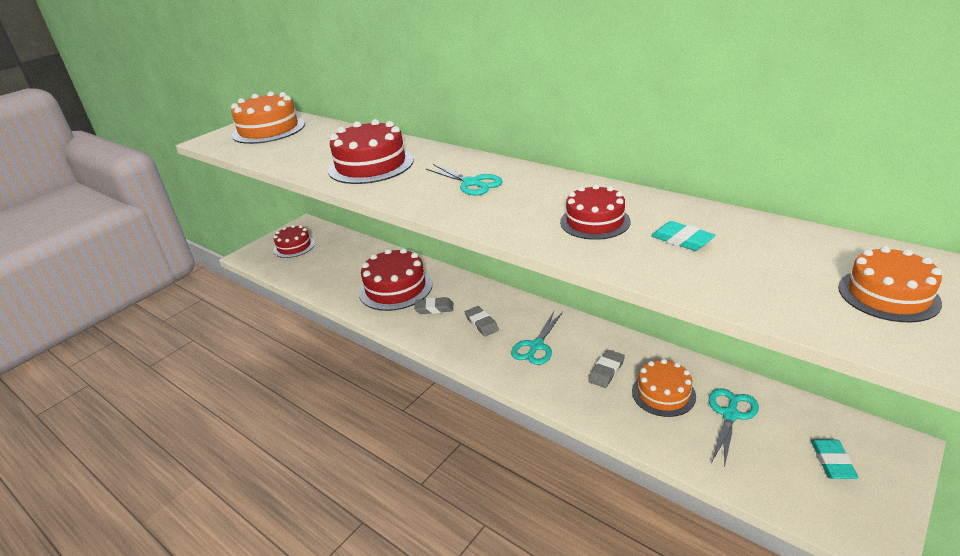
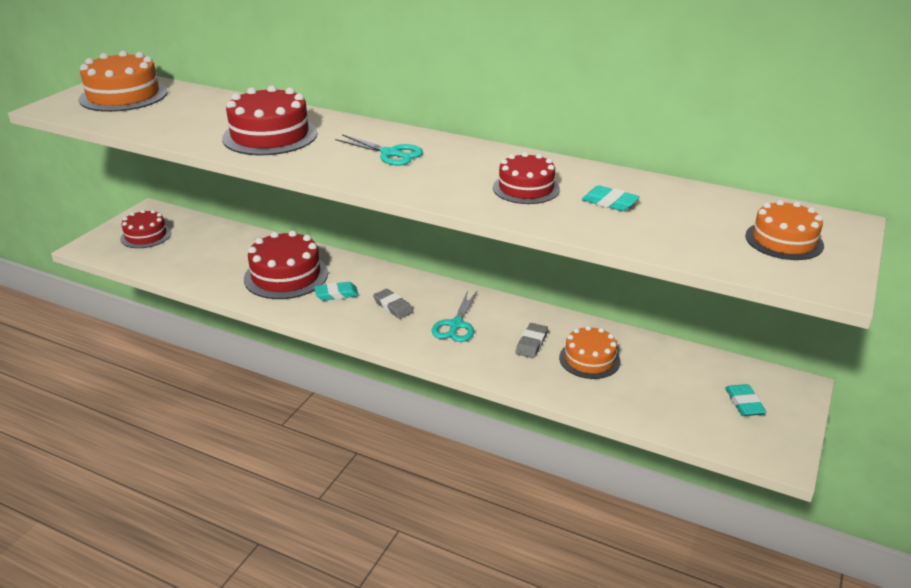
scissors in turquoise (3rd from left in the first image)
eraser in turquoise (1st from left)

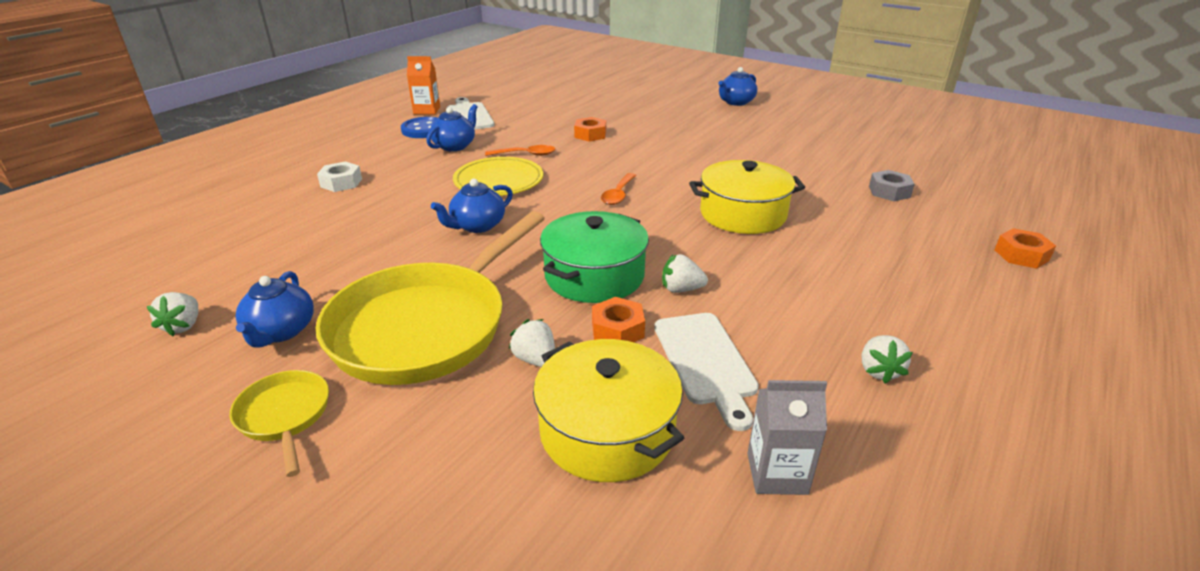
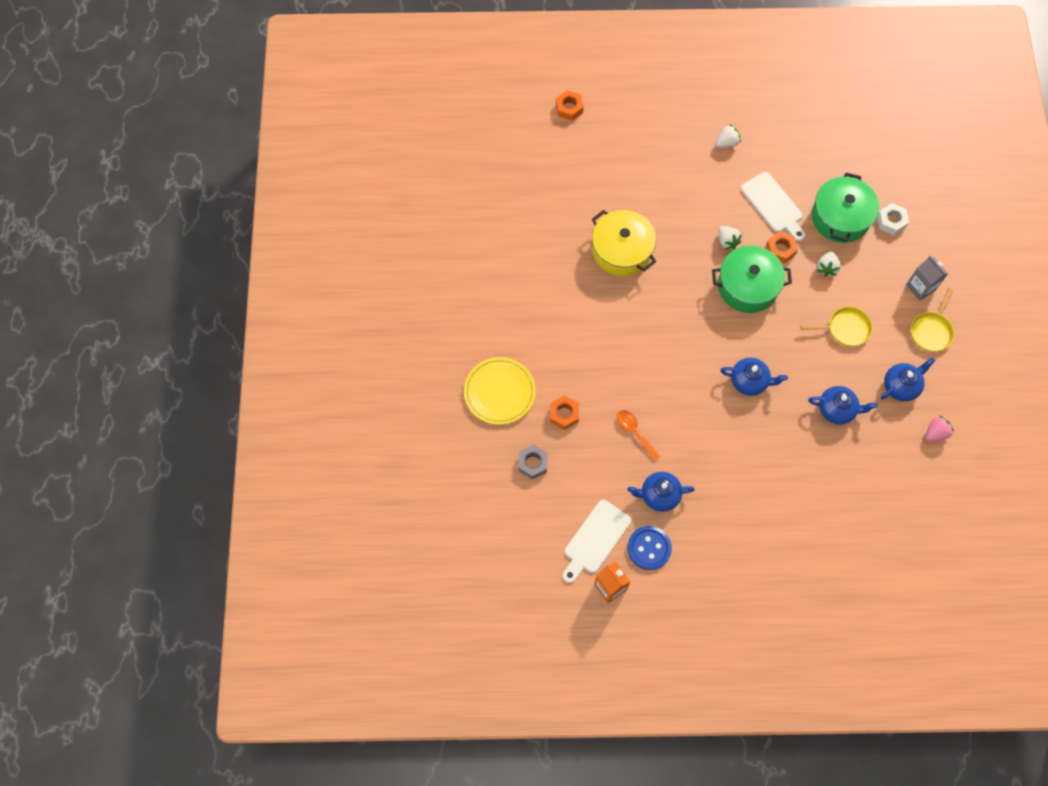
spoon in orange (2nd from left in the first image)
nut in white
plate in yellow
teapot in blue (3rd from left)
carton in grey
nut in grey
strawberry in pink
pot in green (2nd from left)
cutting board in white (2nd from left)
pan in yellow (1st from left)

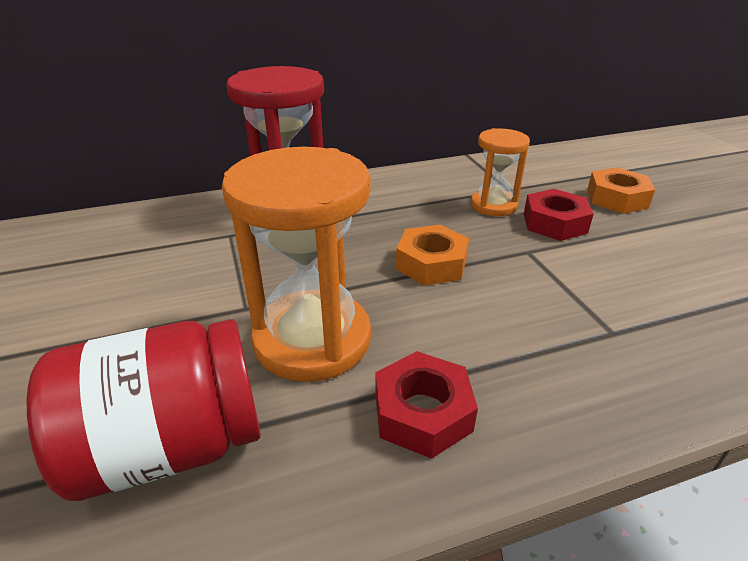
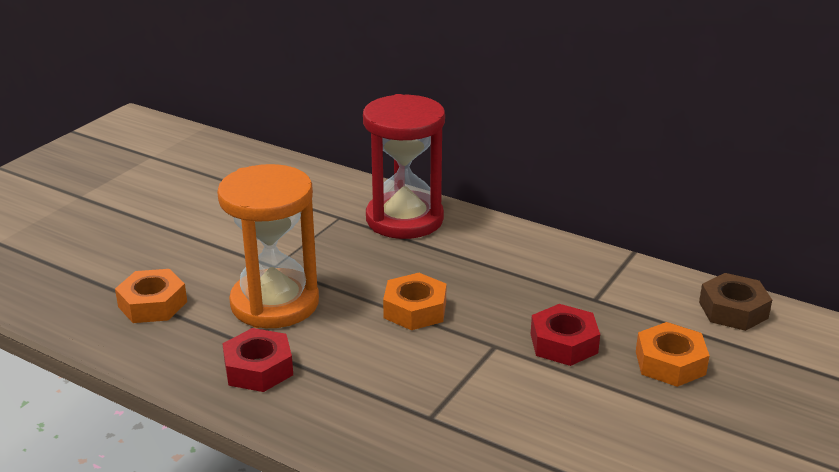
hourglass in orange (2nd from left in the first image)
nut in brown
nut in orange (1st from left)

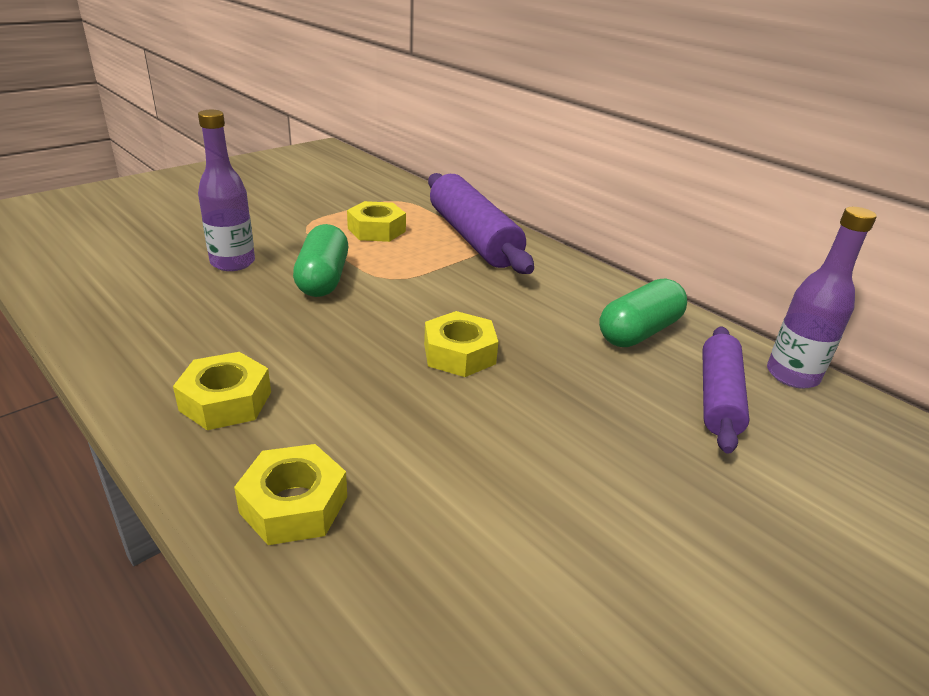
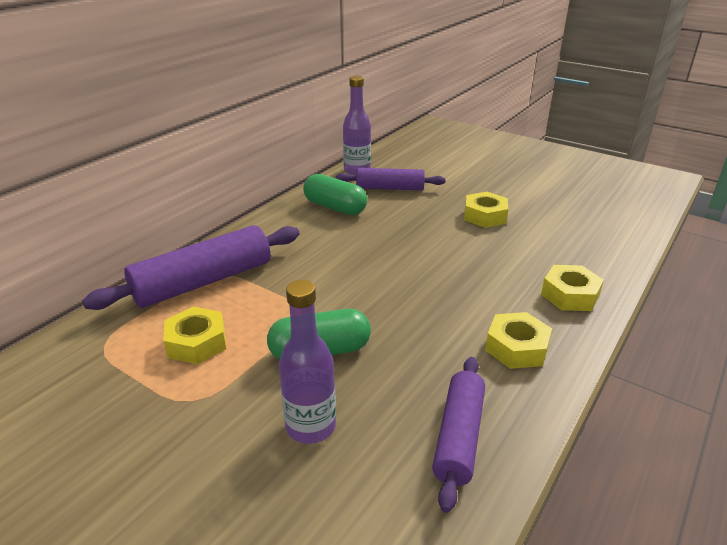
rolling pin in purple (3rd from left)
nut in yellow (2nd from left)

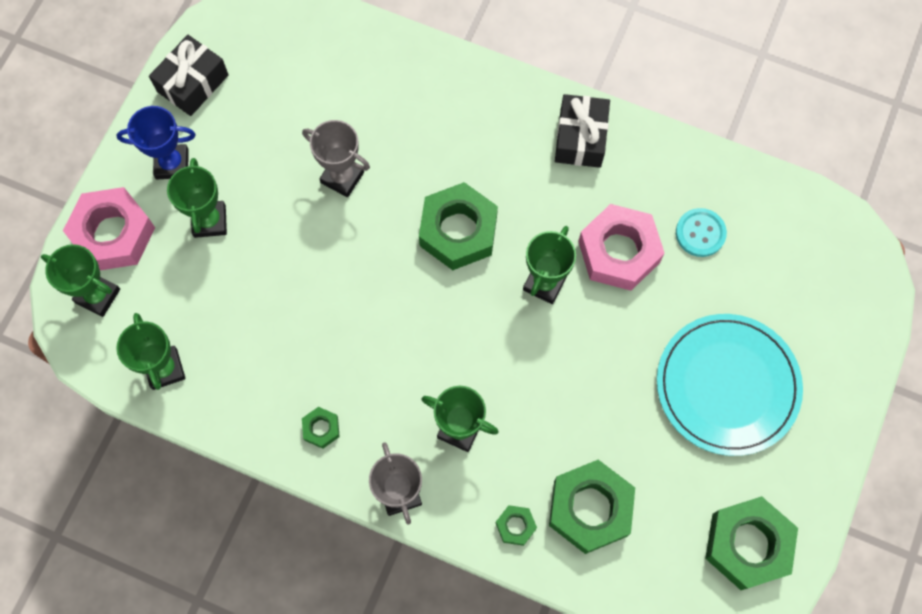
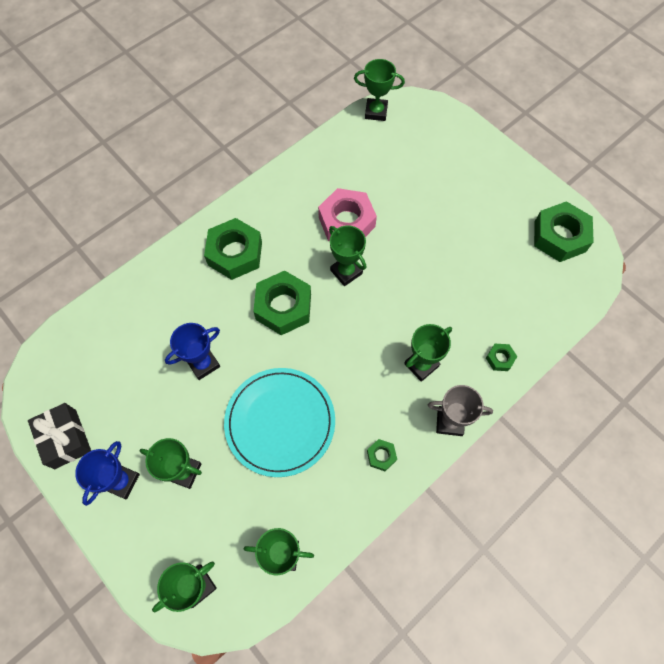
nut in pink (1st from left in the first image)
gift in black (2nd from left in the first image)
button in turquoise
trophy in green (5th from left)
nut in green (1st from left)
plate in turquoise
trophy in blue (2nd from left)

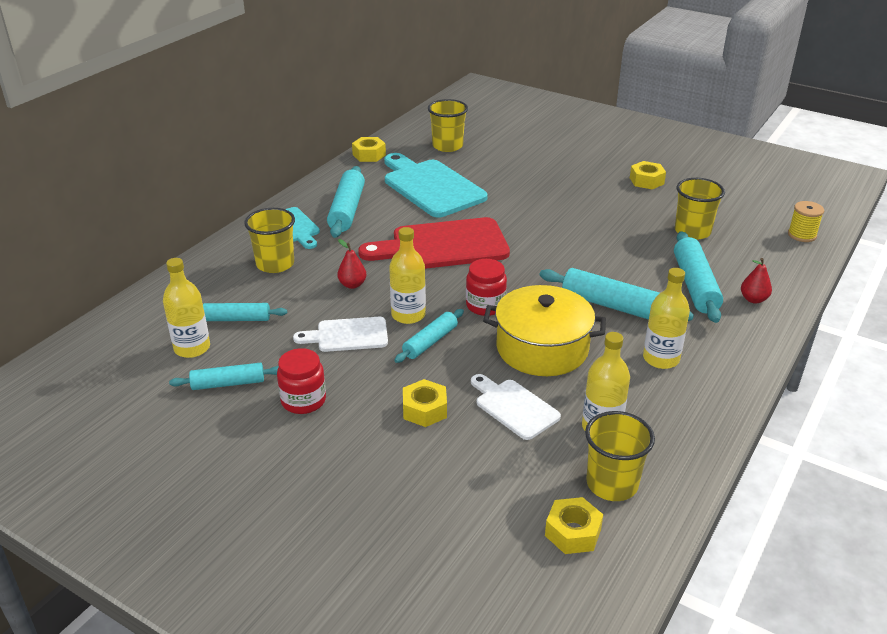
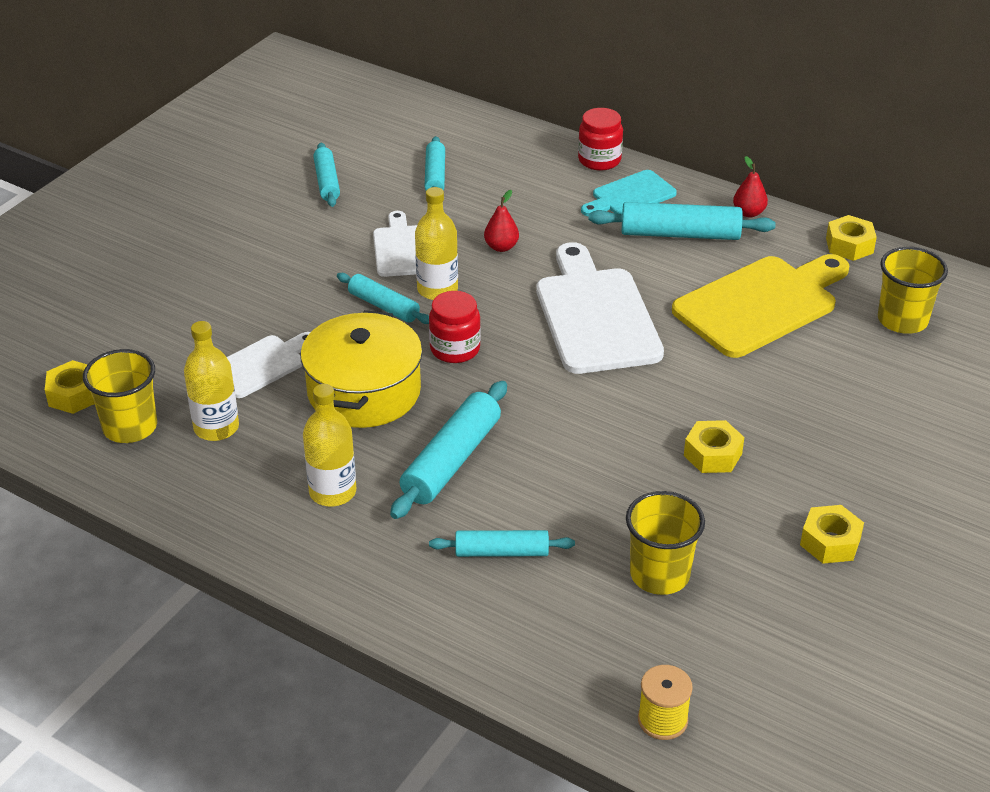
bottle in yellow (1st from left in the first image)
cup in yellow (1st from left in the first image)
jar in red (2nd from left)
nut in yellow (2nd from left)
pear in red (2nd from left)
cutting board in white (3rd from left)
cutting board in yellow
rolling pin in turquoise (5th from left)

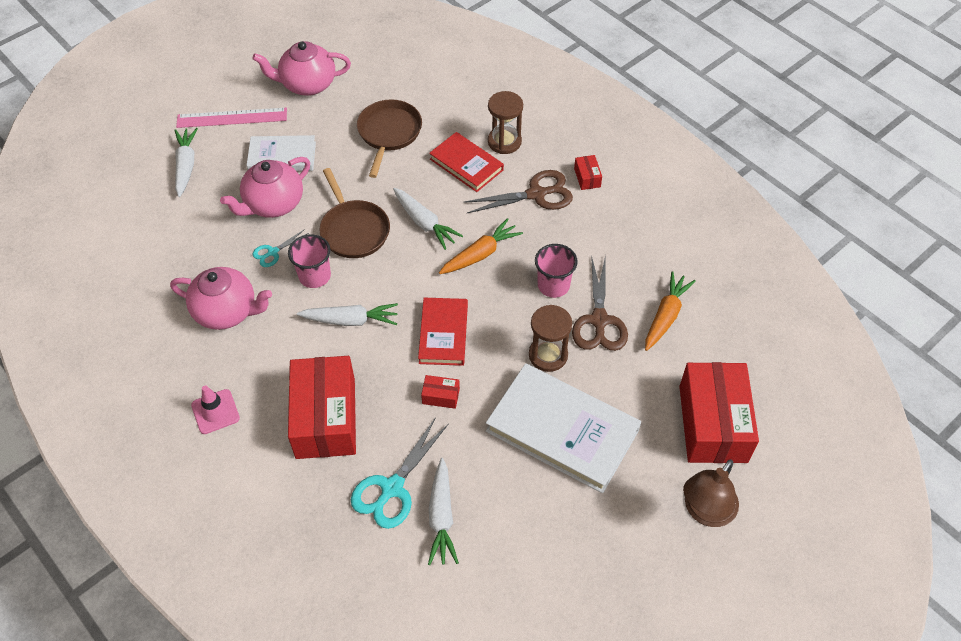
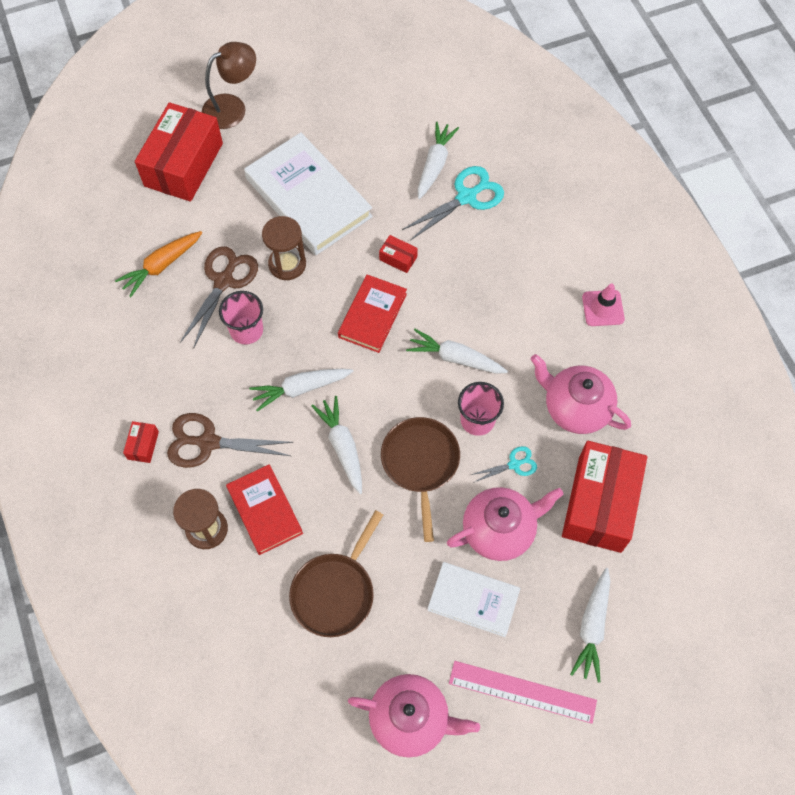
box in red (4th from left)
carrot in white (1st from left)

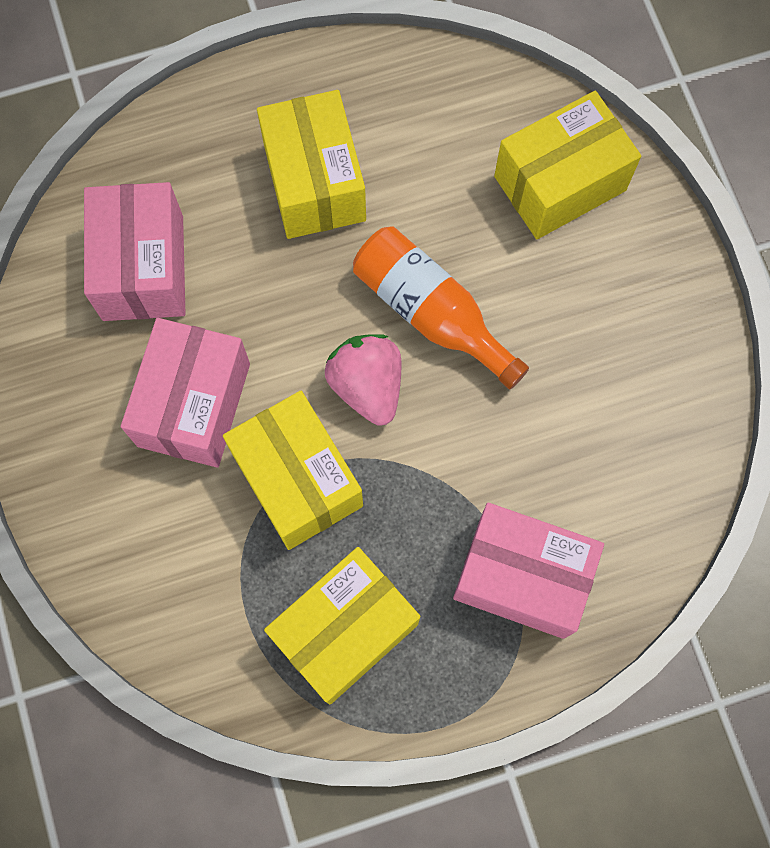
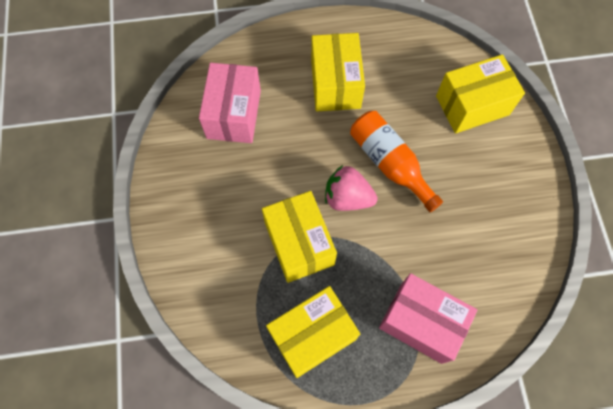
box in pink (2nd from left in the first image)
strawberry in pink

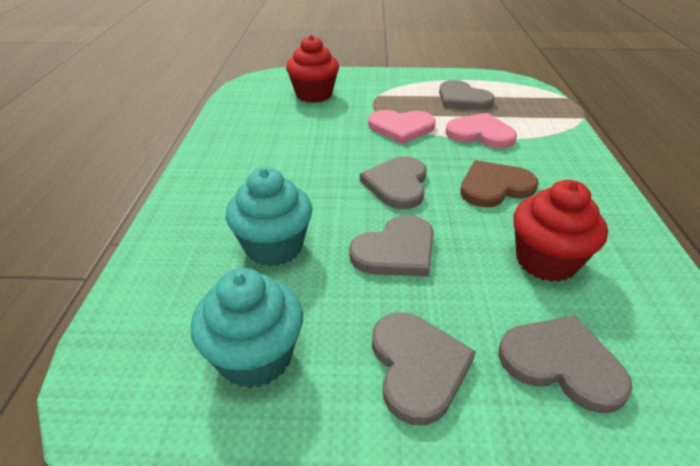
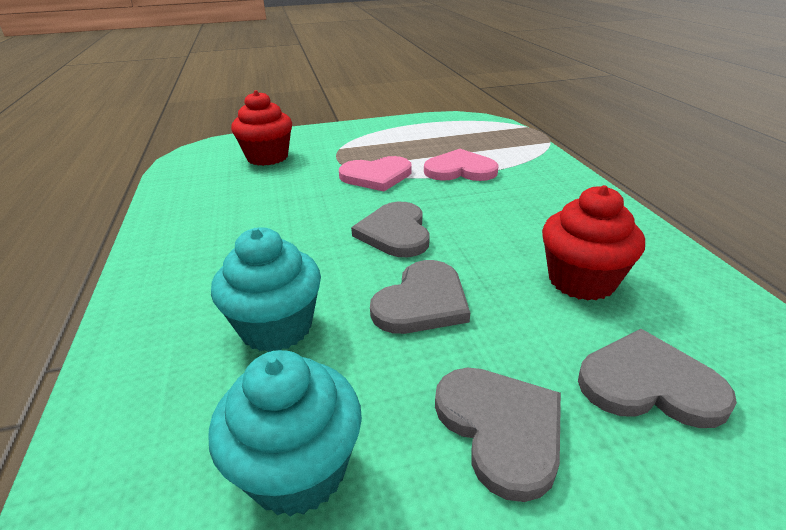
heart in grey (4th from left in the first image)
heart in brown

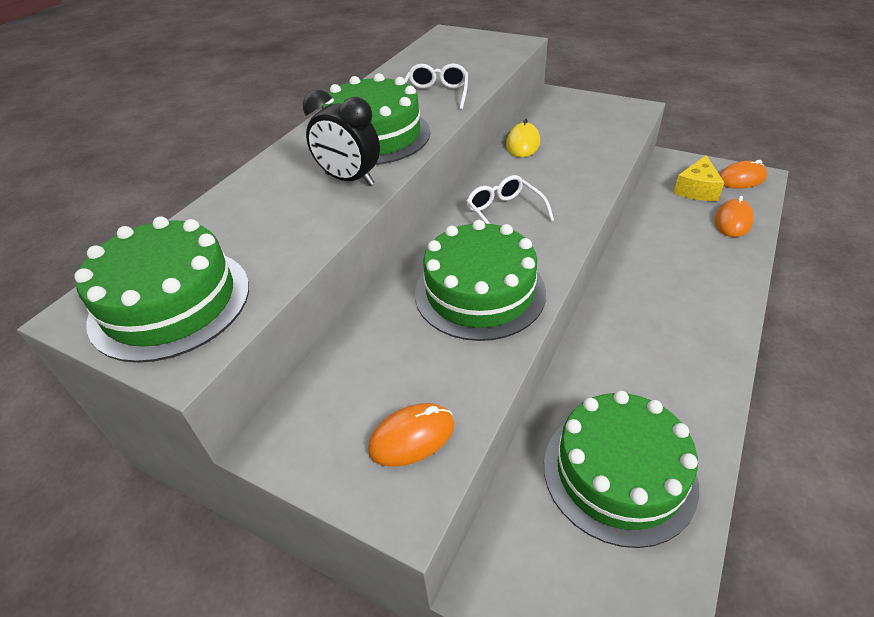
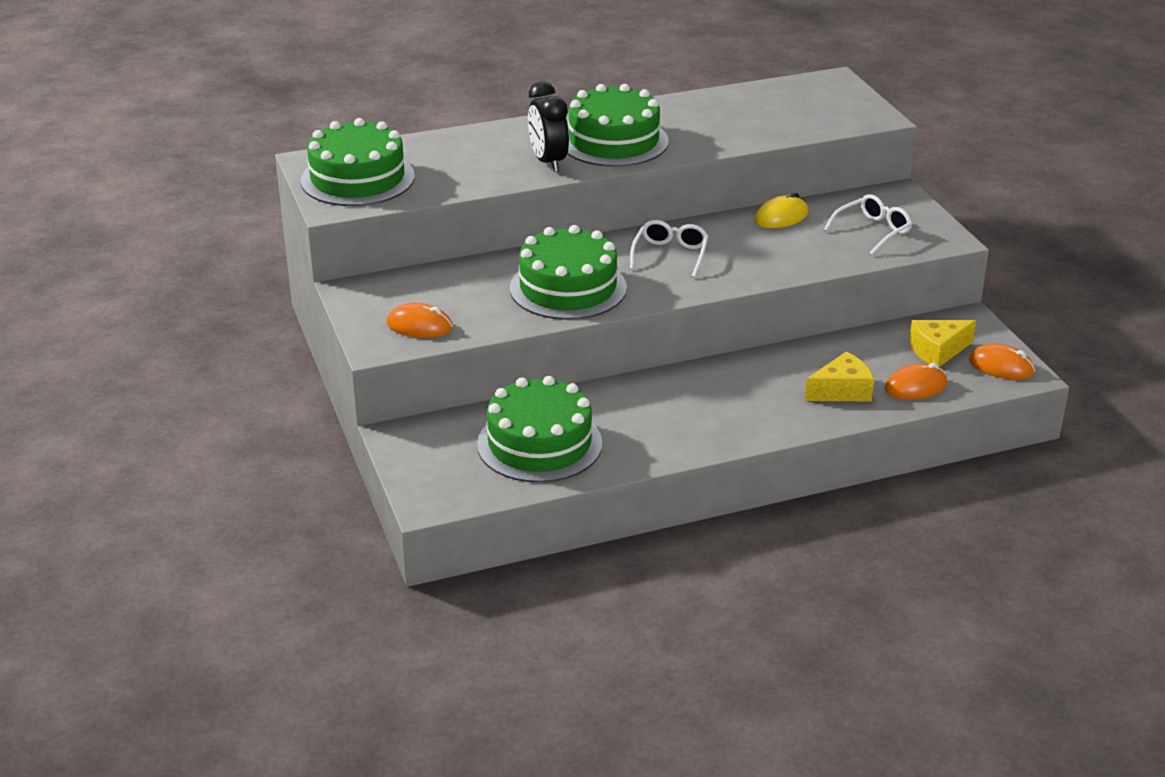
cheese in yellow (1st from left)
glasses in white (2nd from left)

